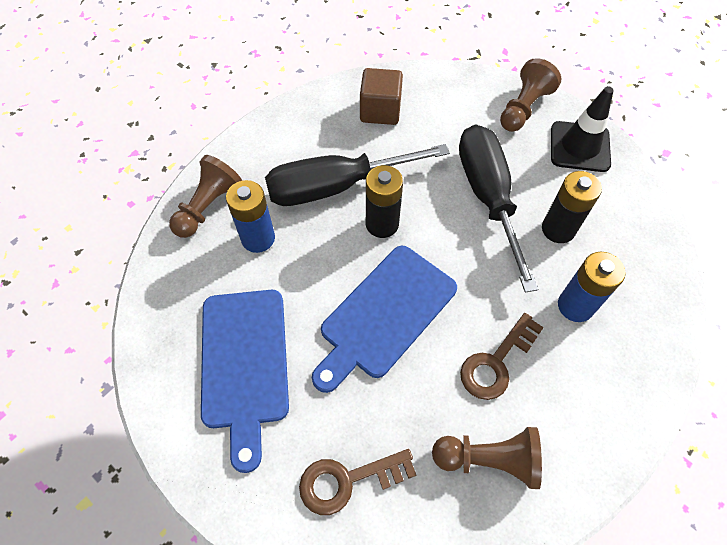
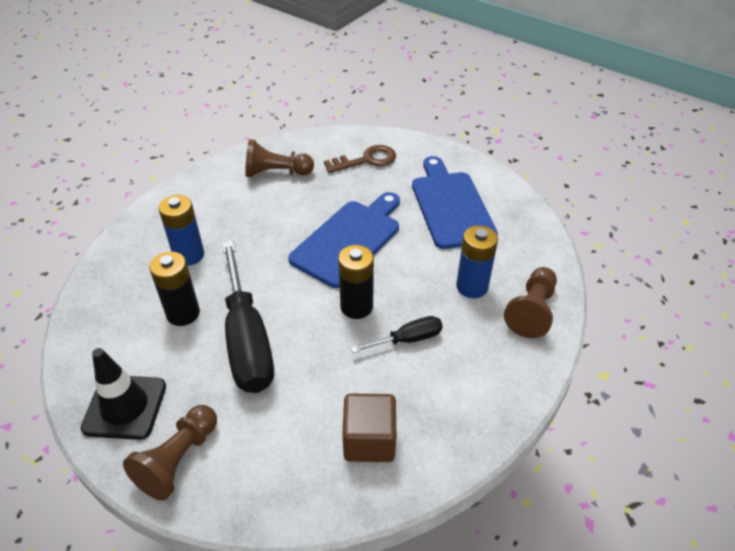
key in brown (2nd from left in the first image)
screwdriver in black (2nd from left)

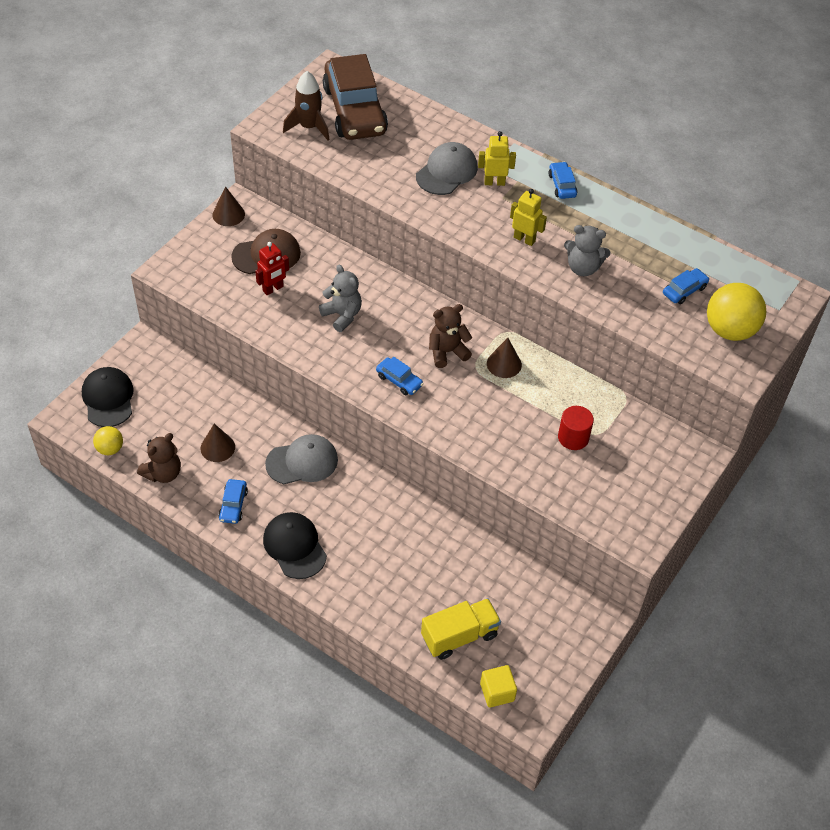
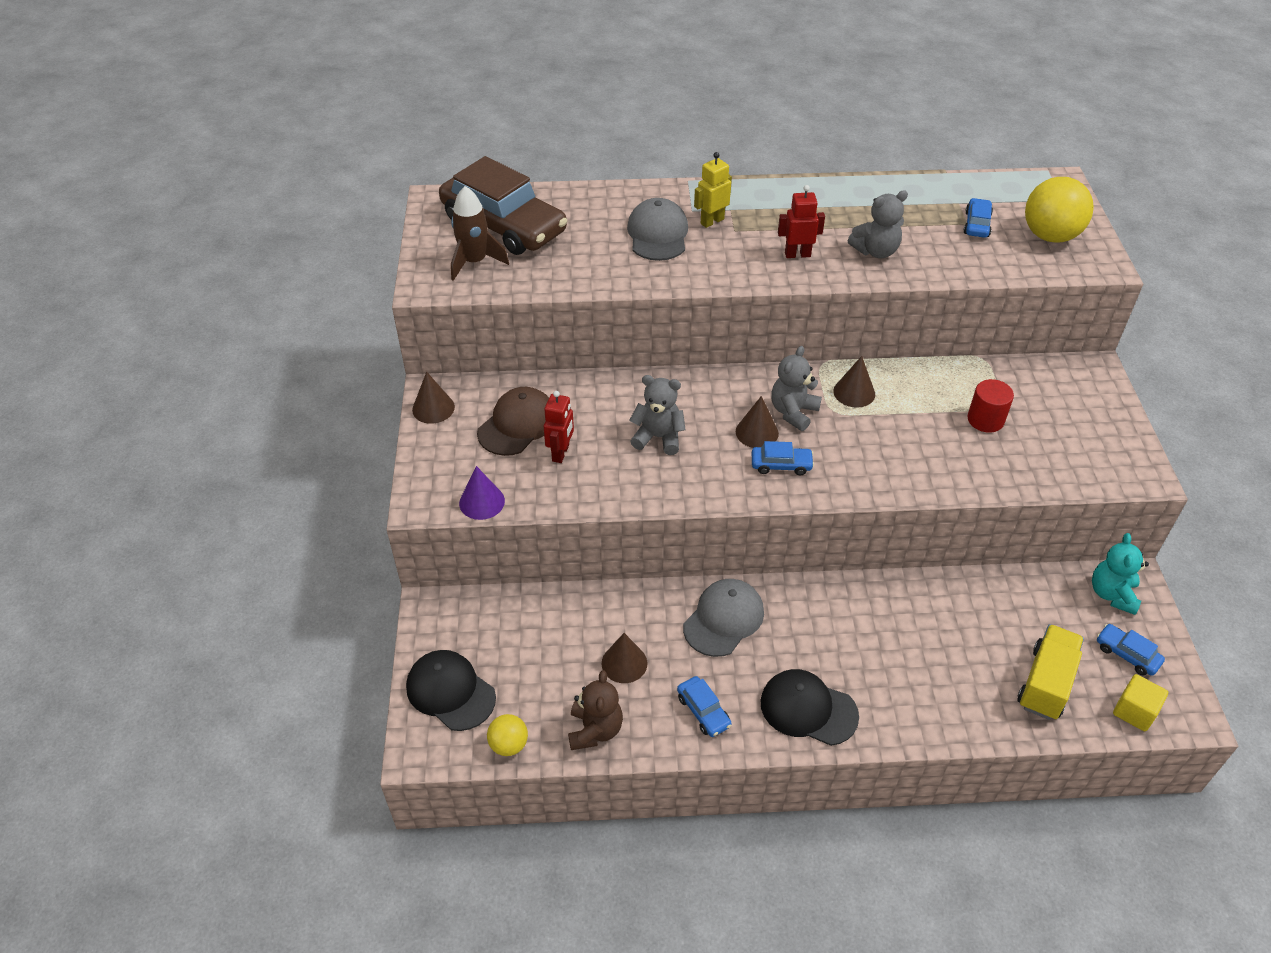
cone in purple
cone in brown (3rd from left)
teddy bear in turquoise
car in blue (4th from left)
teddy bear in grey (2nd from left)
robot in red (2nd from left)

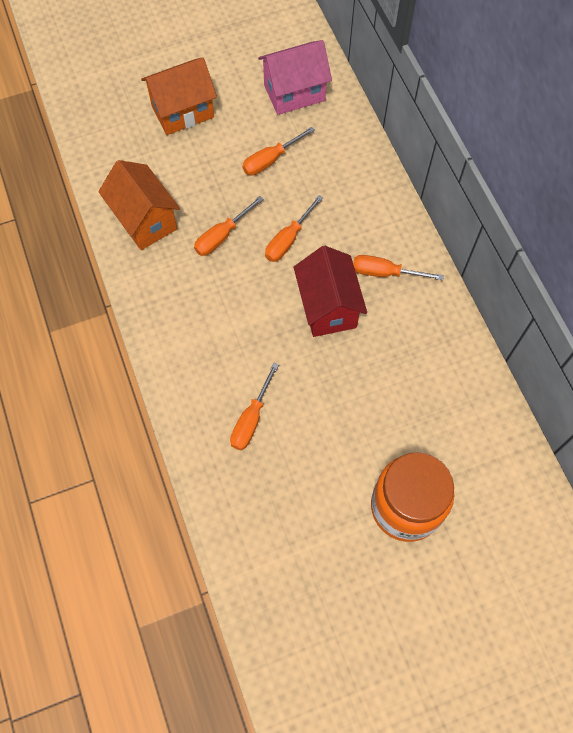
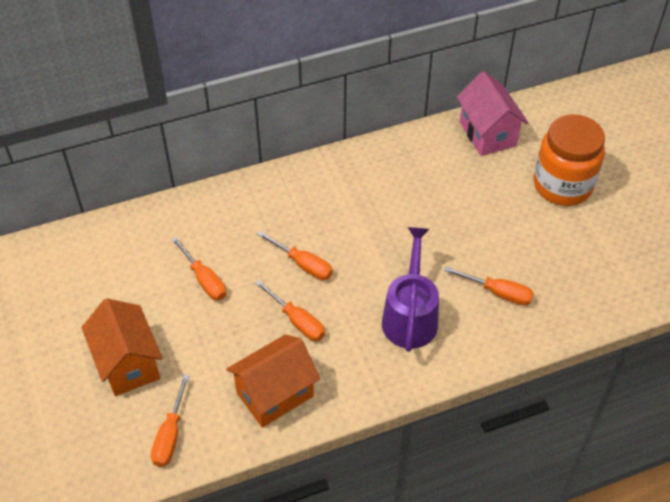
house in red
watering can in purple
house in pink
screwdriver in orange (1st from left)

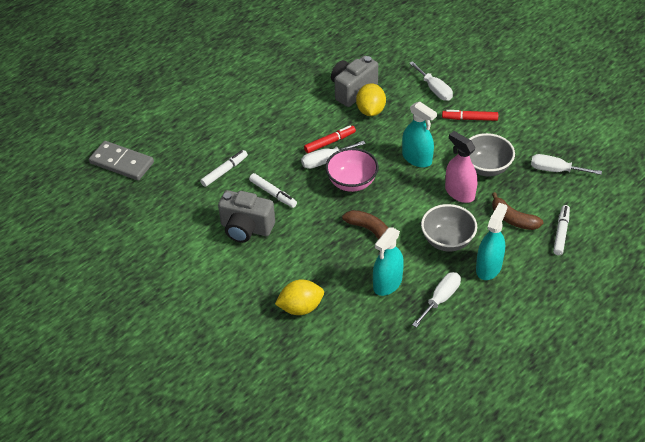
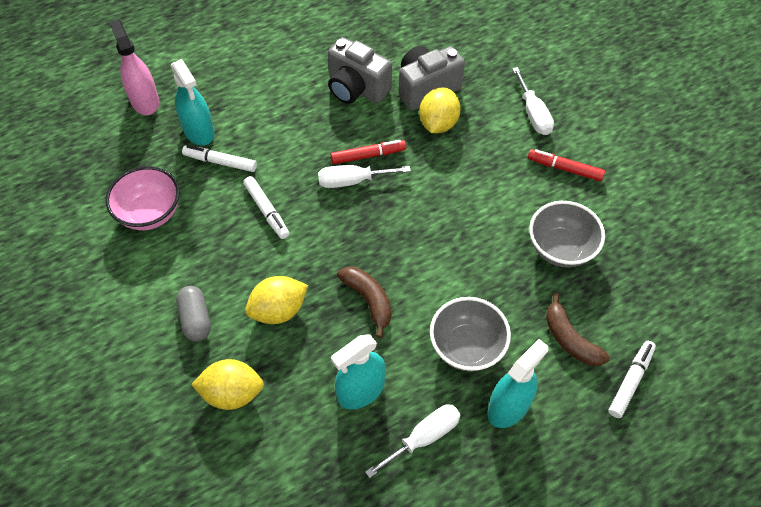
domino in grey
screwdriver in white (4th from left in the first image)
capsule in grey
lemon in yellow (2nd from left)
camera in grey (1st from left)
bowl in pink
spray bottle in turquoise (1st from left)
spray bottle in pink
marker in white (1st from left)

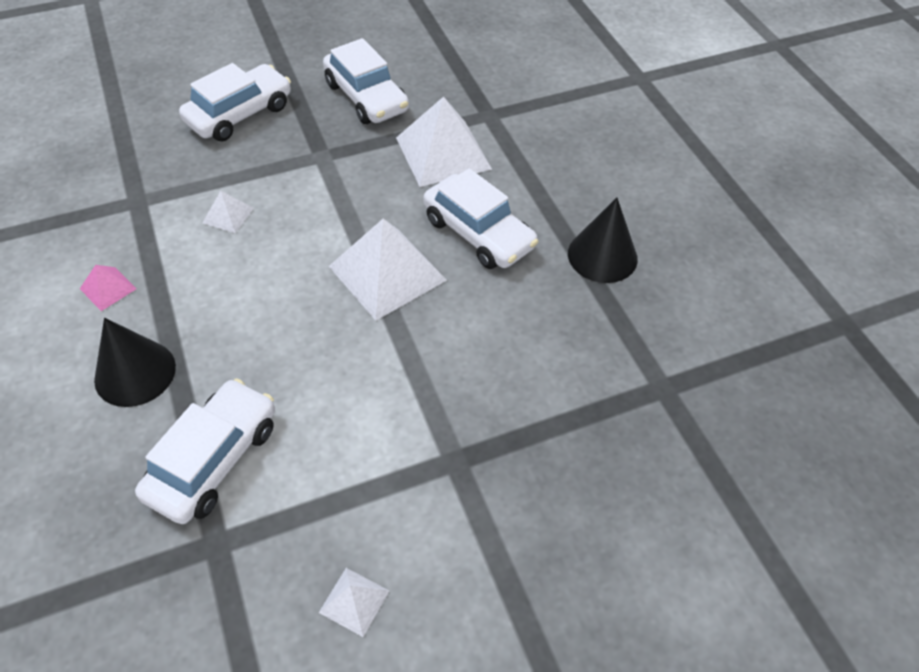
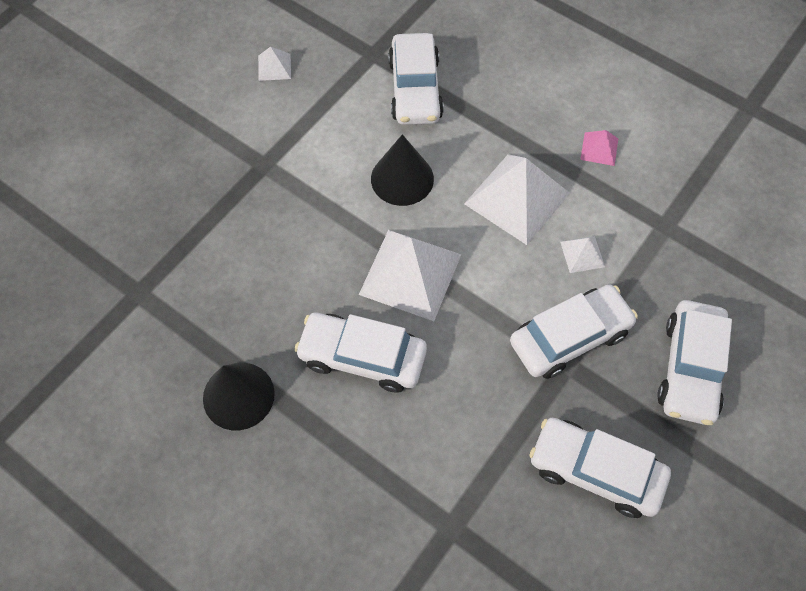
car in white (3rd from left)
cone in black (2nd from left)
pyramid in white (3rd from left)

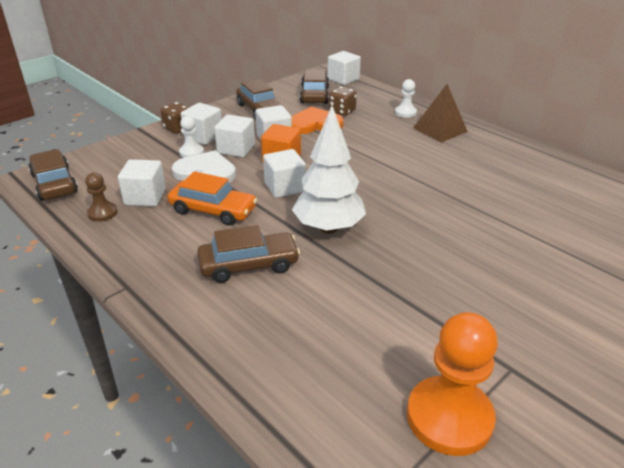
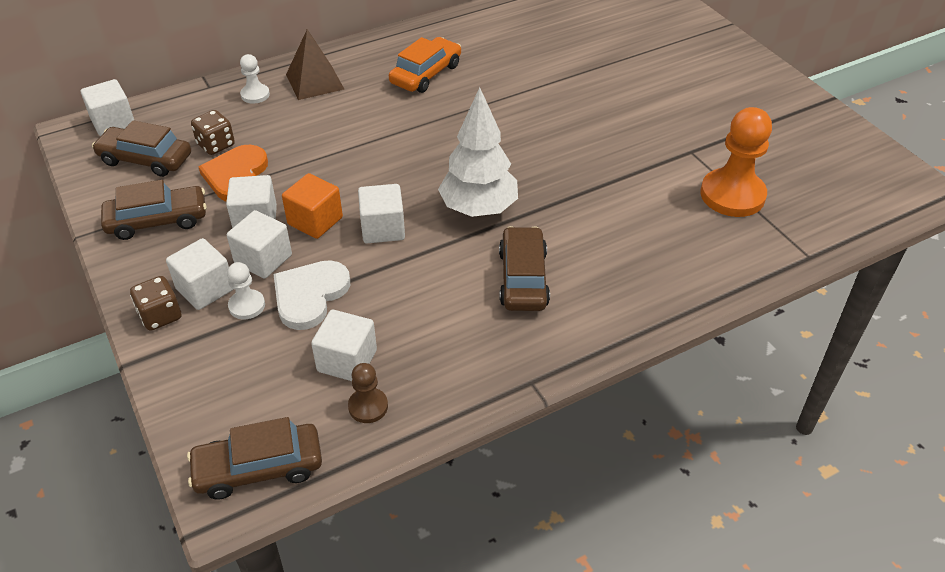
car in orange

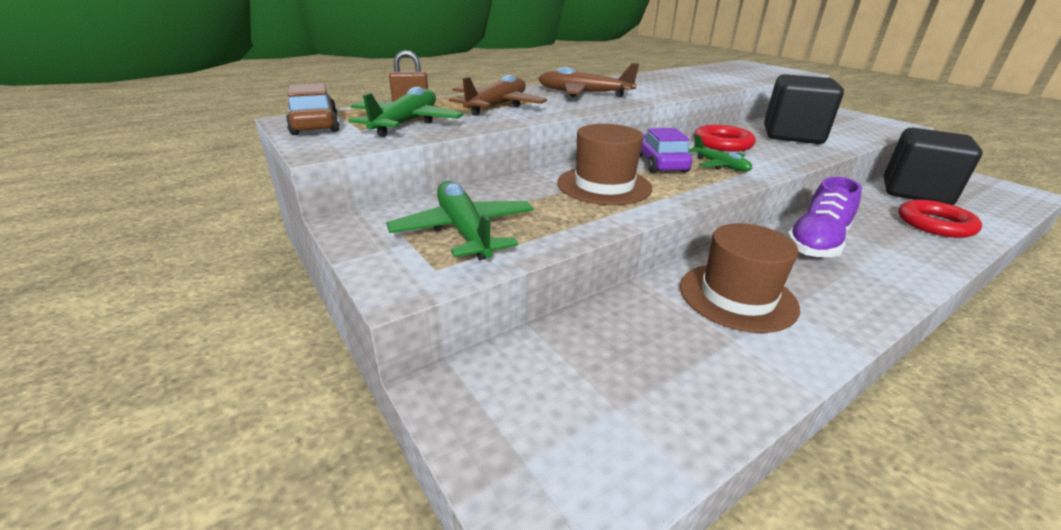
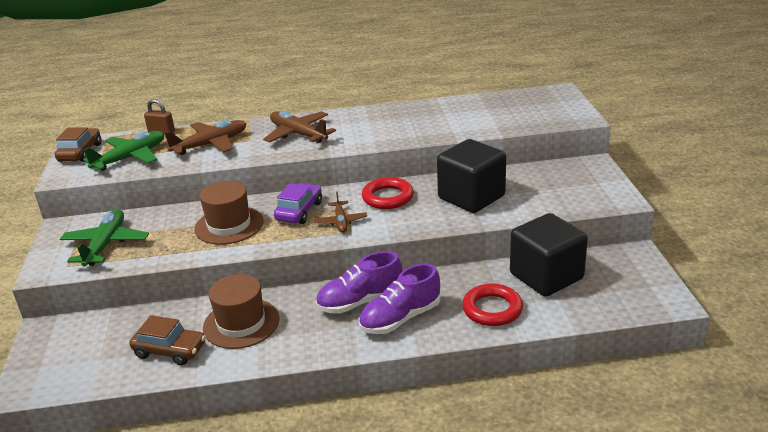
car in brown (2nd from left)
shoe in purple (2nd from left)
plane in brown (3rd from left)

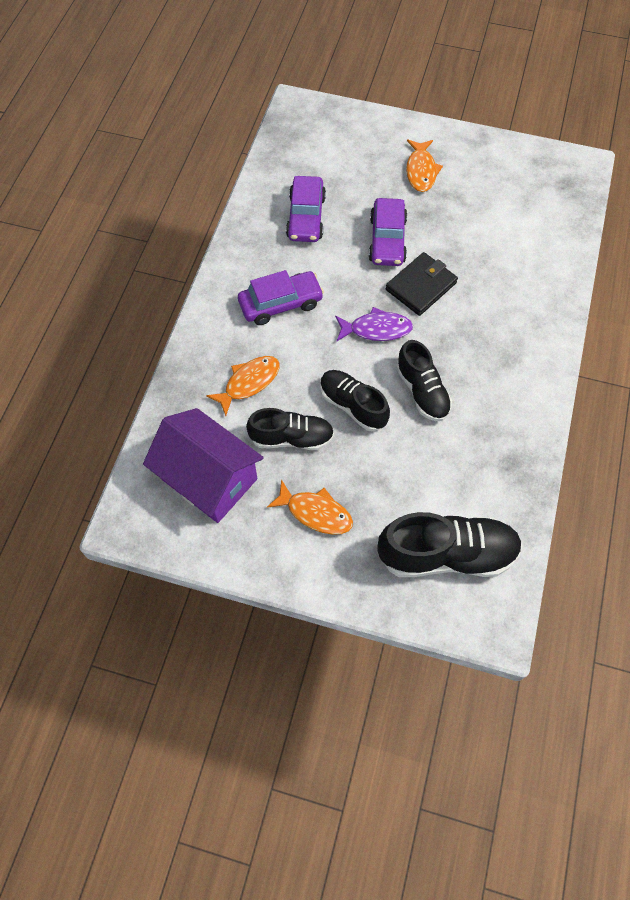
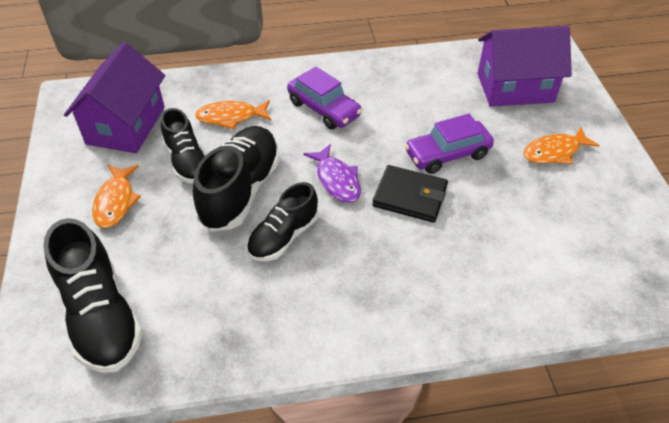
car in purple (2nd from left in the first image)
house in purple (2nd from left)
fish in orange (2nd from left)
shoe in black (3rd from left)

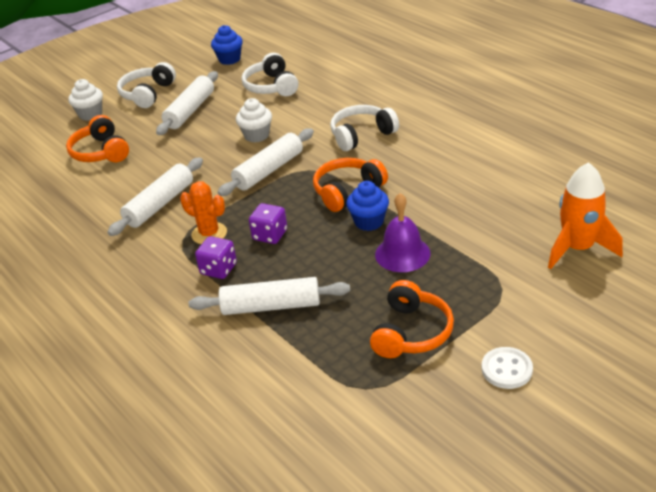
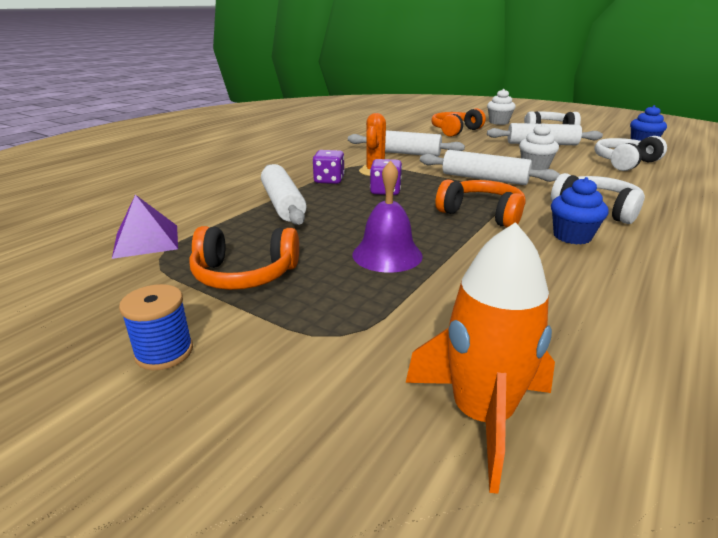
pyramid in purple
cupcake in blue (1st from left)
spool in blue

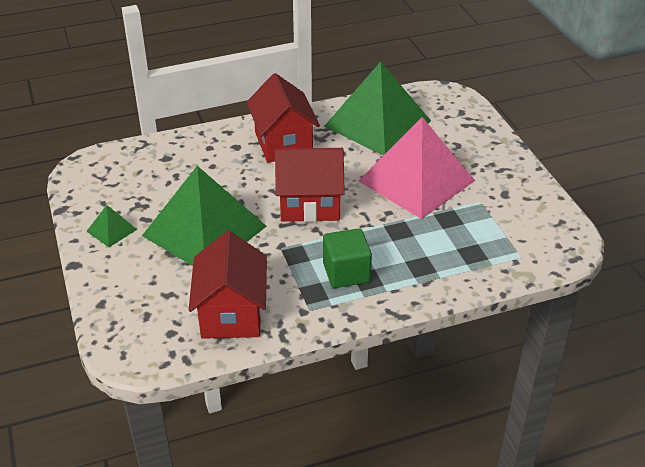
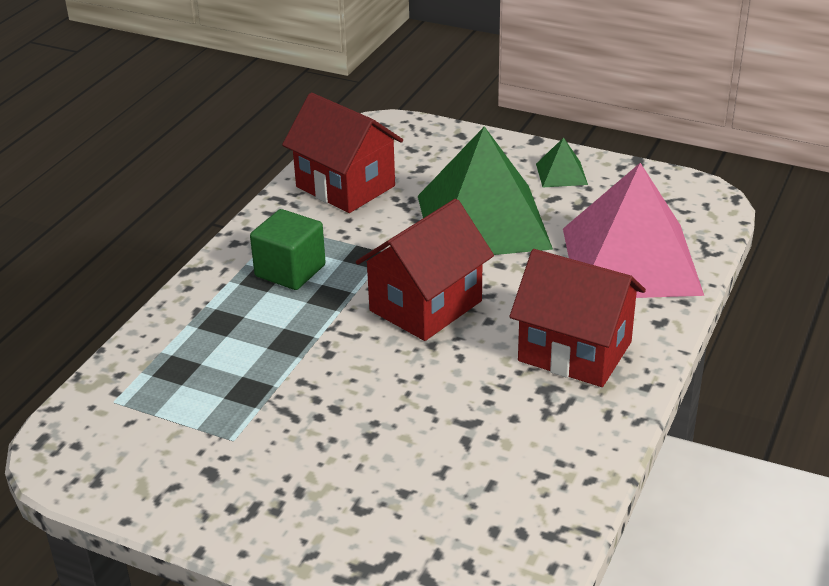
pyramid in green (3rd from left in the first image)
pyramid in pink

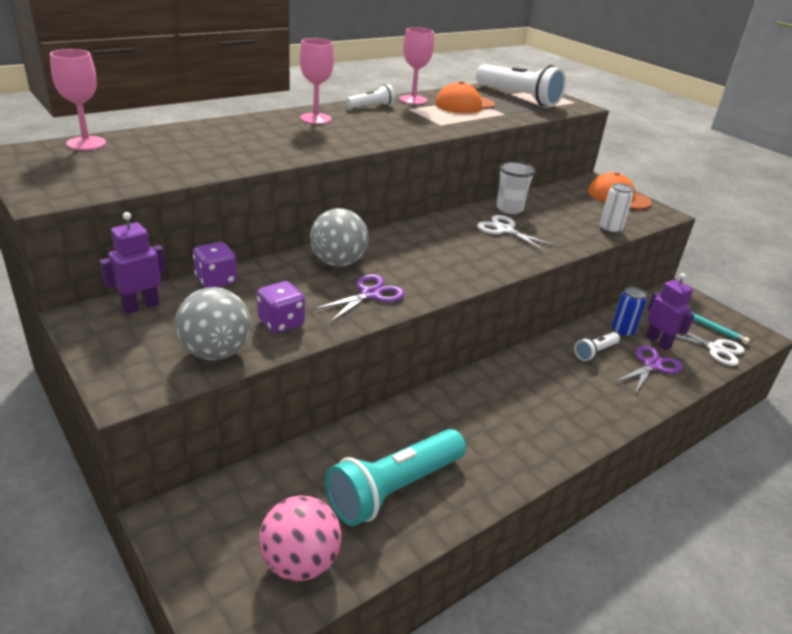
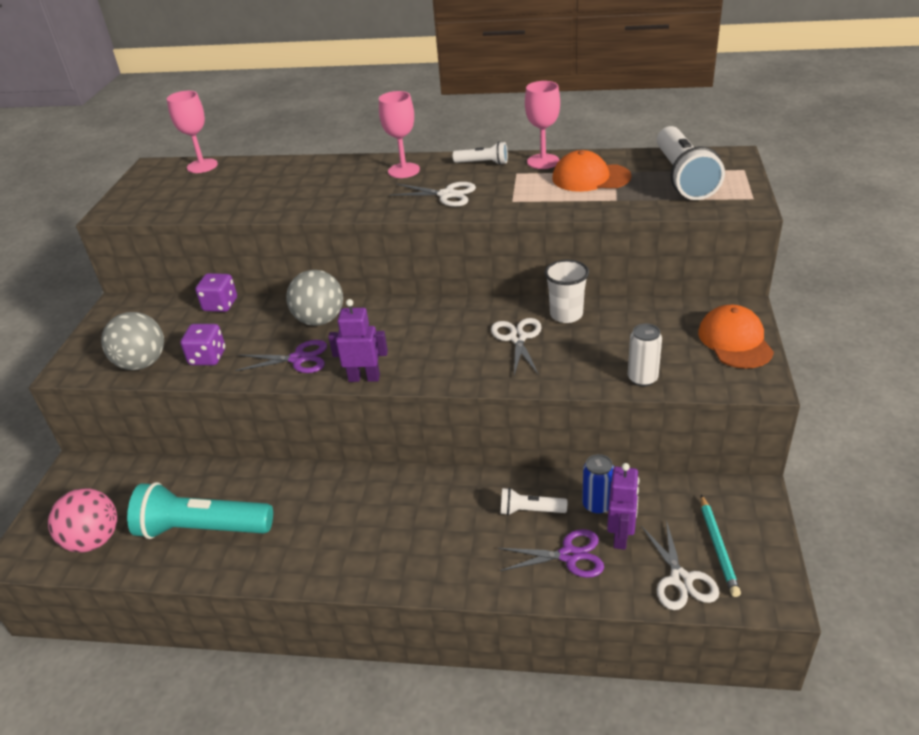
scissors in white (1st from left)
robot in purple (1st from left)

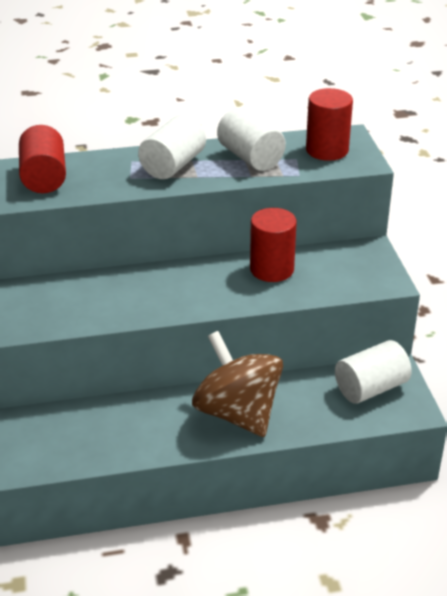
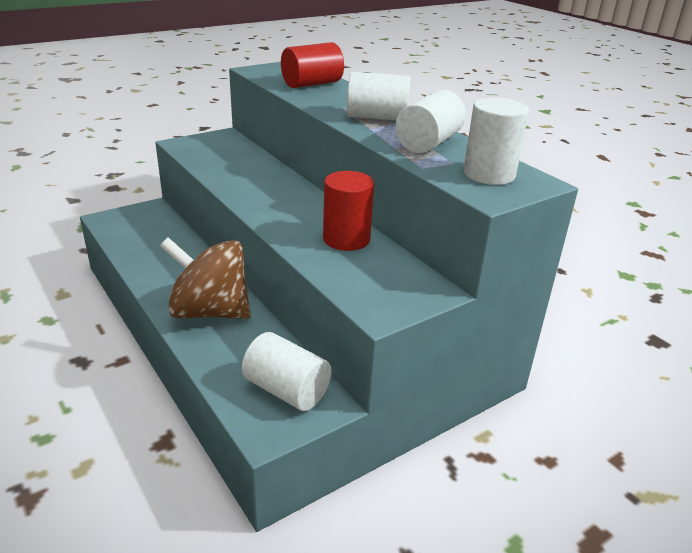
cylinder in white (4th from left)
spinning top in brown

